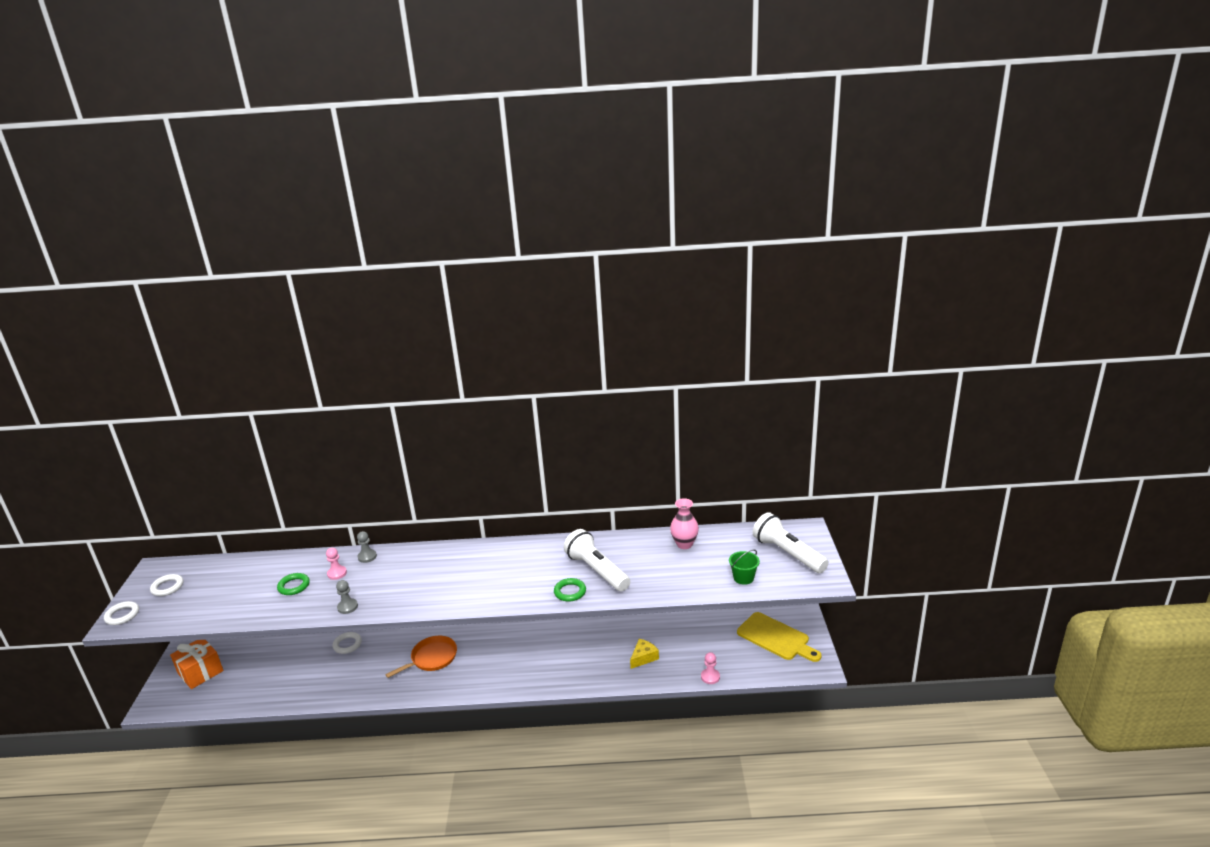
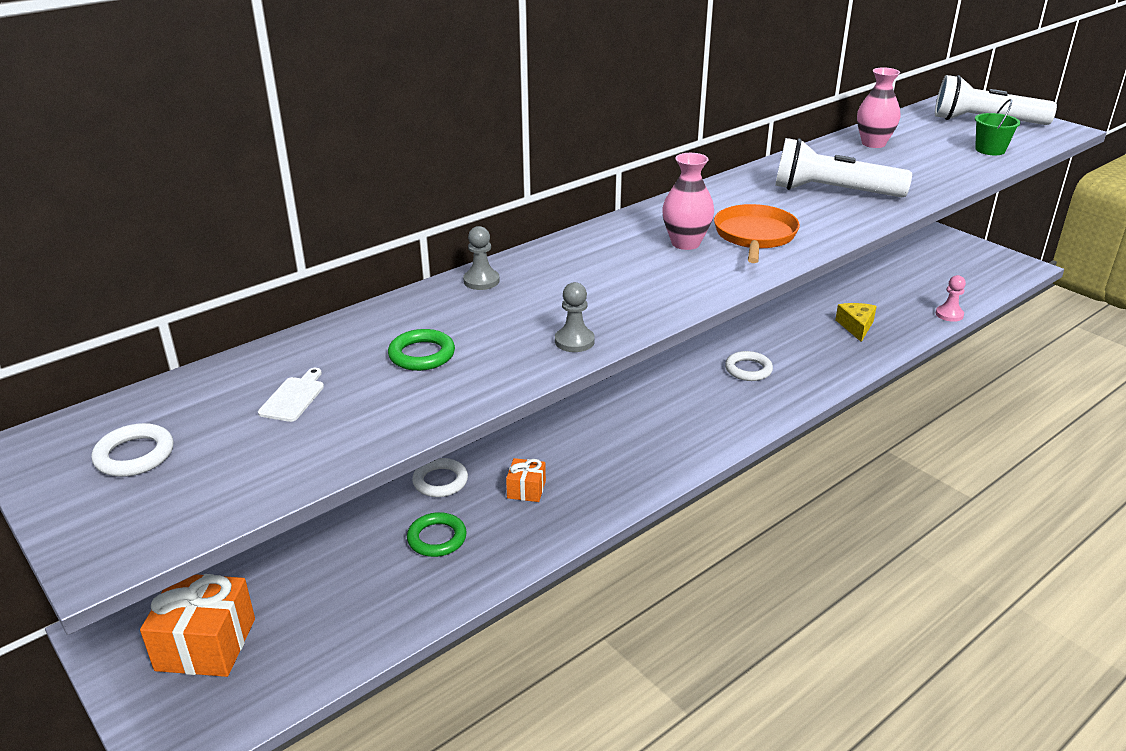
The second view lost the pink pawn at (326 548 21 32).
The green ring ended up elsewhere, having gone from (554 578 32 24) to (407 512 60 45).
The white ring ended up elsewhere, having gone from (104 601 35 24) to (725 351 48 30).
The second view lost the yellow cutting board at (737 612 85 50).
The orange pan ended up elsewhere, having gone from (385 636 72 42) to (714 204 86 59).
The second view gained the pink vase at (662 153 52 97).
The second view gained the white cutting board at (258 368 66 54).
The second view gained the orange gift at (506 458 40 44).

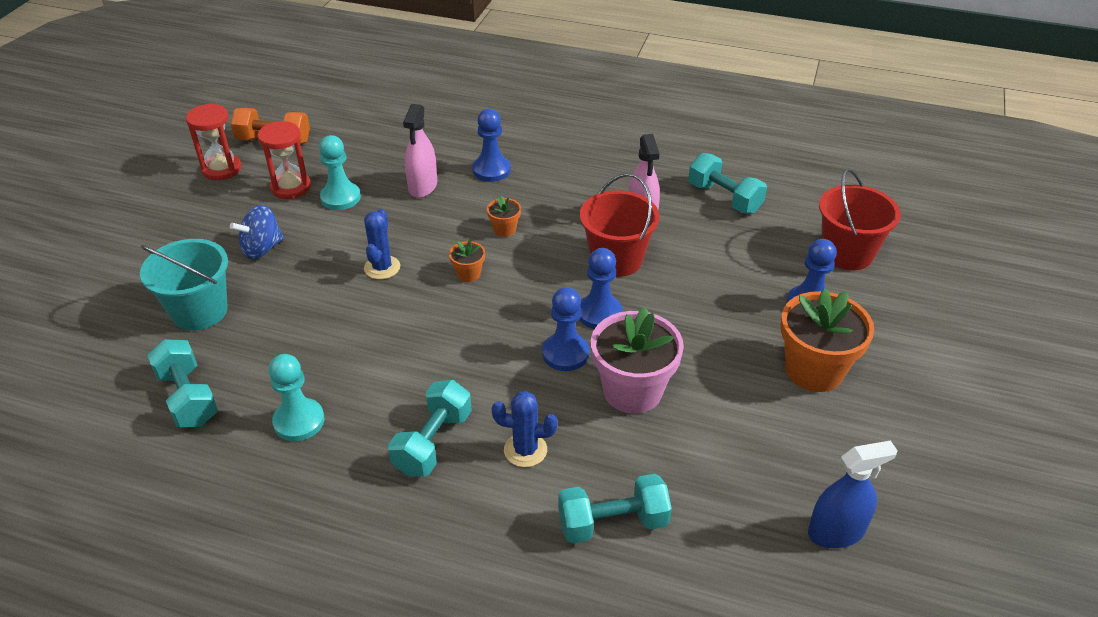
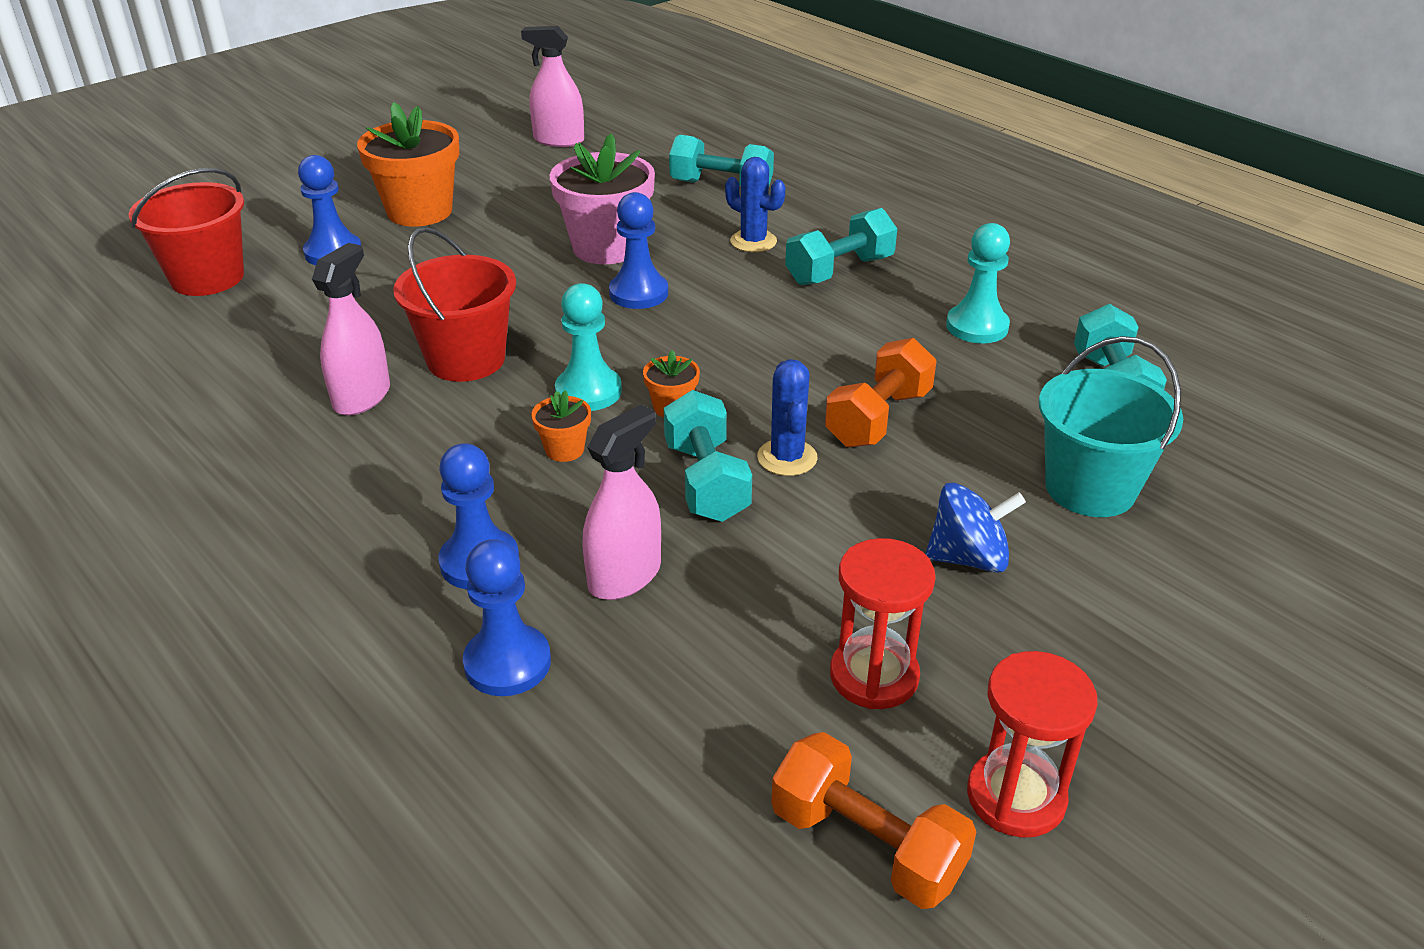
The turquoise pawn ended up elsewhere, having gone from (319 135 42 75) to (555 283 67 128).
The turquoise dumbbell ended up elsewhere, having gone from (688 153 79 61) to (664 390 88 132).
The blue cactus at (364 209 36 70) ended up facing another way, 45 degrees counterclockwise from before.
The blue pawn ended up elsewhere, having gone from (579 248 43 81) to (463 539 88 157).
What was the blue spray bottle at (808 440 89 108) turned into the pink spray bottle at (521 26 63 121).
The second view gained the orange dumbbell at (825 338 112 110).

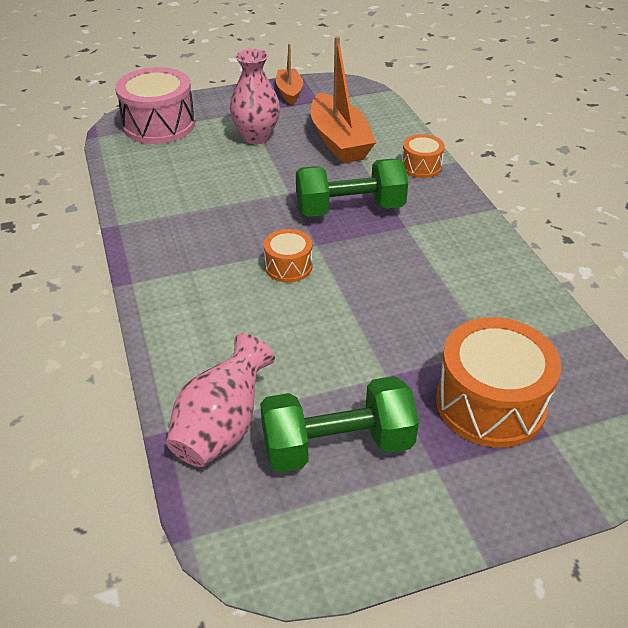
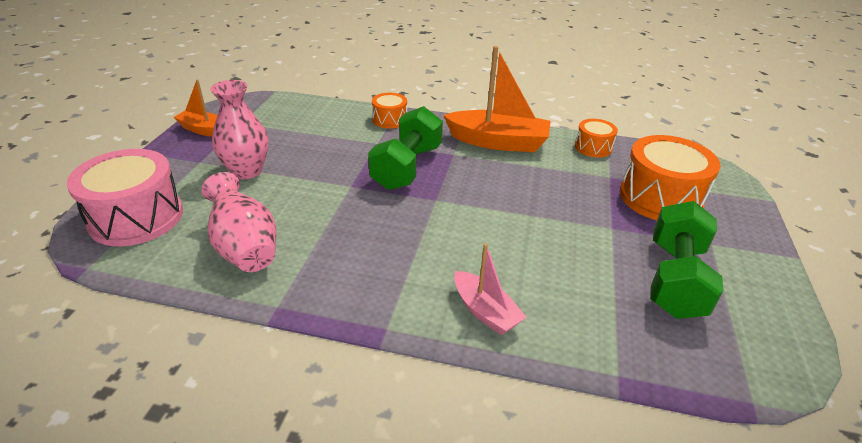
The orange boat ended up elsewhere, having gone from (311 36 65 127) to (443 46 107 106).
The orange drum ended up elsewhere, having gone from (264 229 48 53) to (575 119 43 39).
The pink vase ended up elsewhere, having gone from (166 334 109 133) to (201 172 75 100).
The second view gained the pink boat at (454 243 73 92).

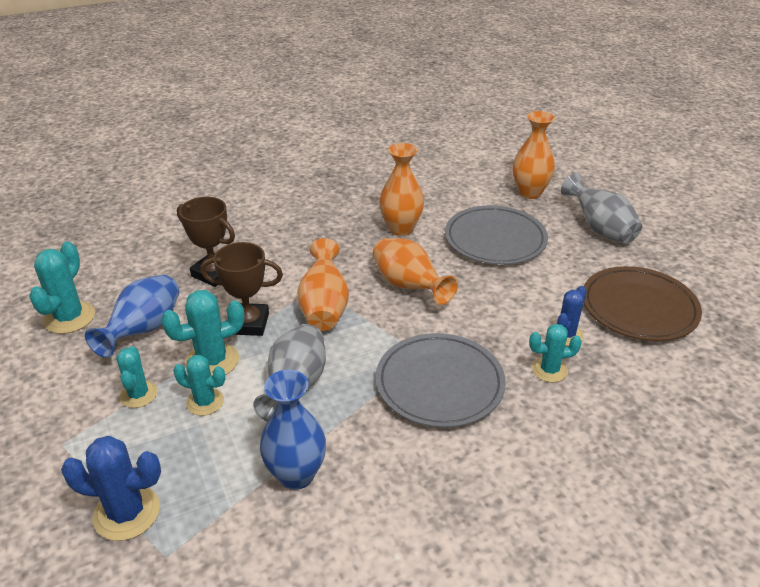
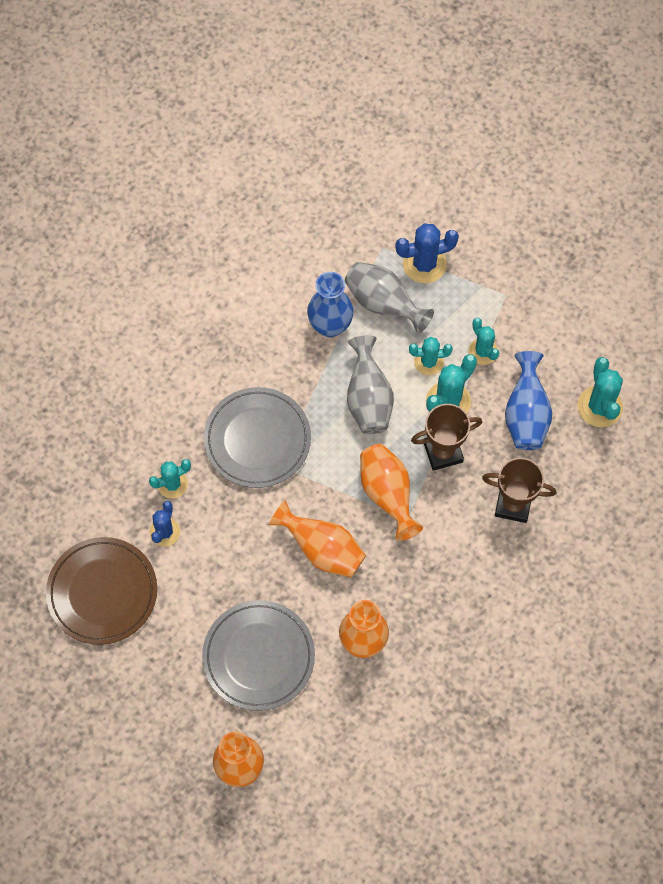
The grey vase ended up elsewhere, having gone from (561 173 81 70) to (345 262 89 72).

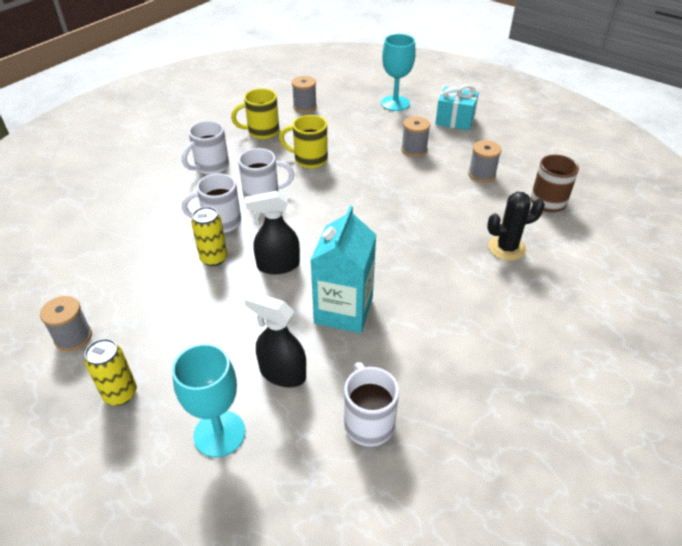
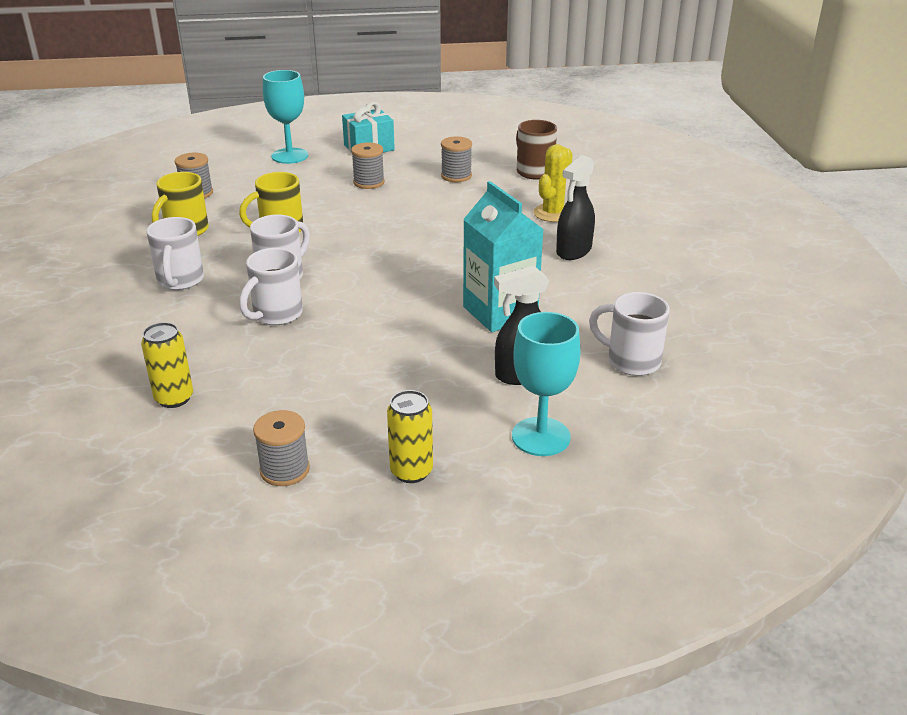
The black spray bottle ended up elsewhere, having gone from (245 191 55 83) to (556 155 39 105).
What was the black cactus at (487 192 58 69) turned into the yellow cactus at (533 144 40 78).
The yellow can ended up elsewhere, having gone from (191 207 36 59) to (141 322 52 86).

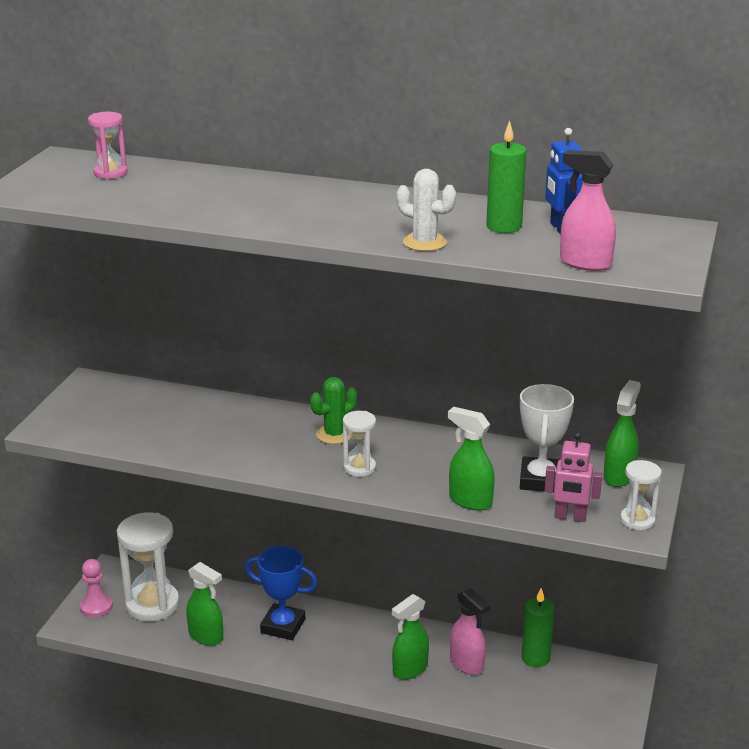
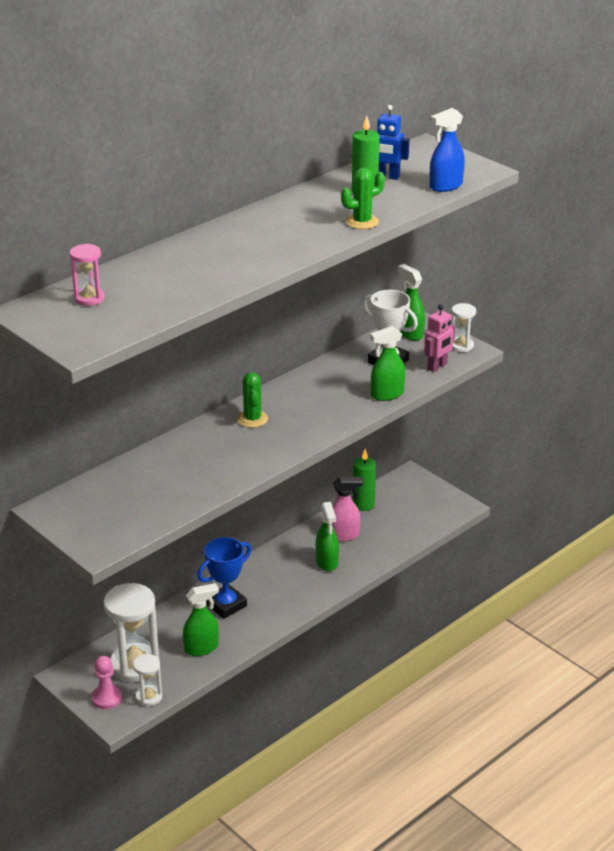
What was the pink spray bottle at (560 150 56 121) turned into the blue spray bottle at (430 108 35 84).
What was the white cactus at (397 169 59 82) turned into the green cactus at (341 168 44 61).
The white hourglass ended up elsewhere, having gone from (343 411 33 66) to (133 654 29 52).

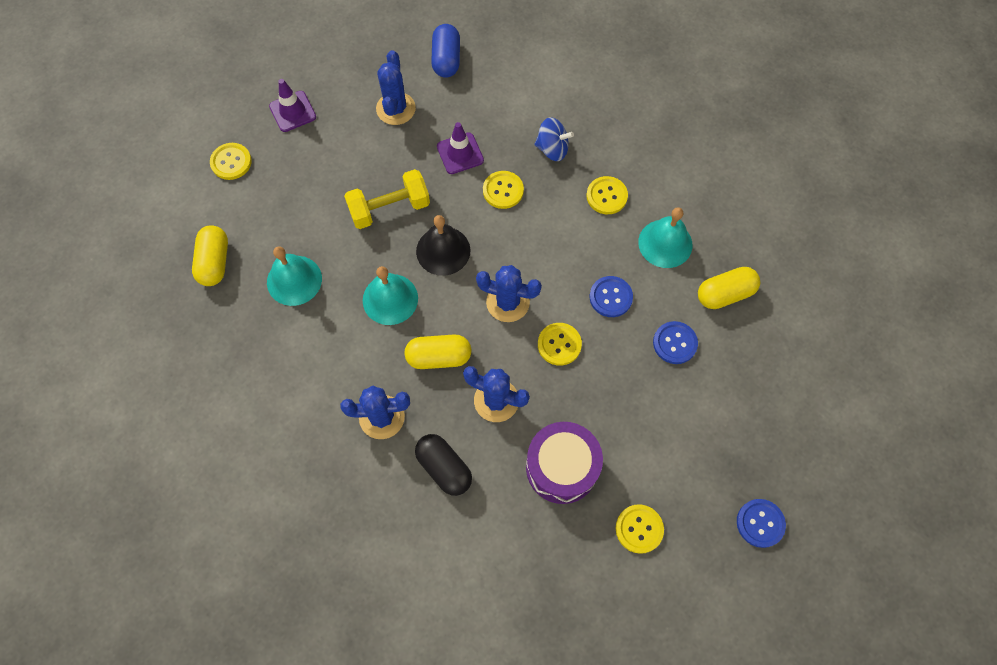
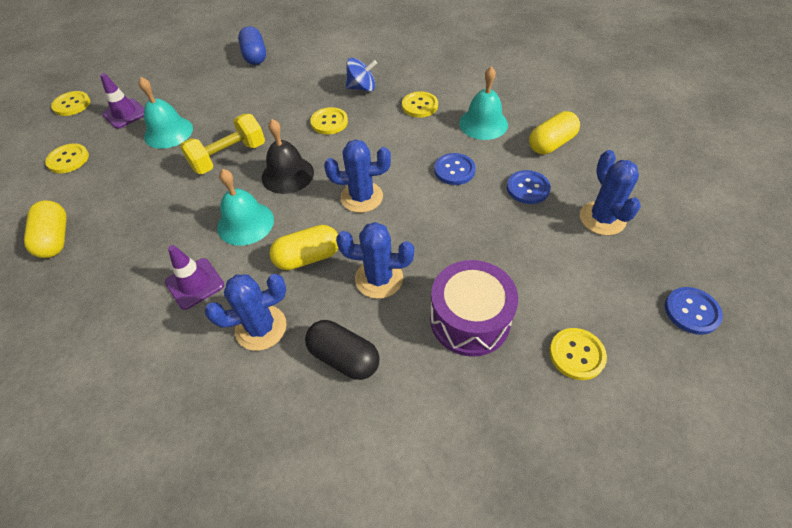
The blue cactus ended up elsewhere, having gone from (376 50 40 75) to (580 150 61 86).
The purple traffic cone ended up elsewhere, having gone from (437 122 47 52) to (165 245 59 65).
The turquoise bell ended up elsewhere, having gone from (267 246 55 60) to (139 77 54 72).
The yellow button ended up elsewhere, having gone from (538 323 44 43) to (51 91 39 25).

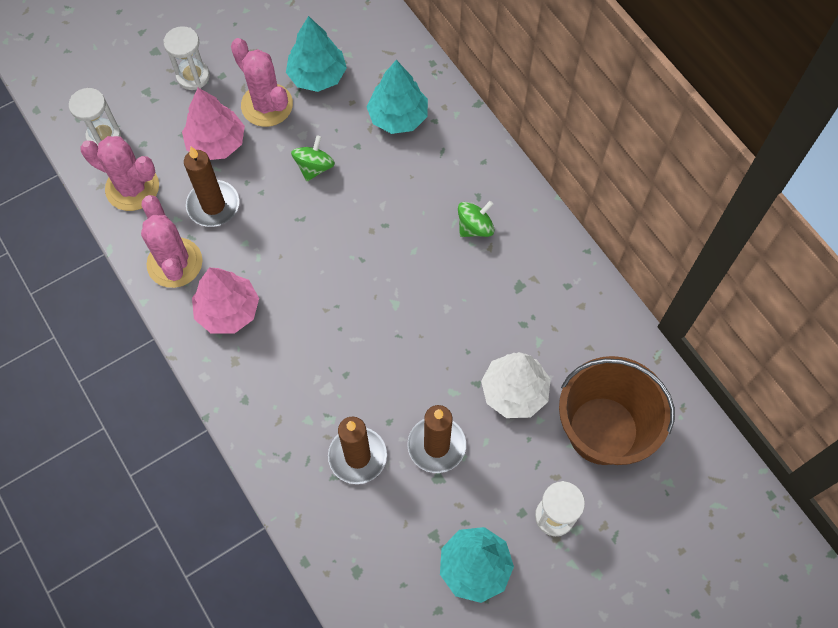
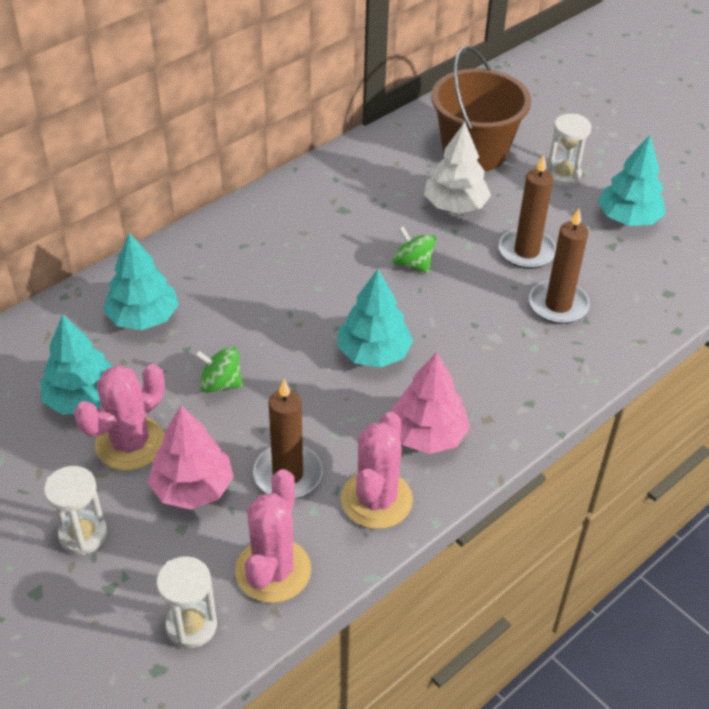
The pink cactus at (141 195 62 93) ended up facing another way, 45 degrees counterclockwise from before.
The green spinning top ended up elsewhere, having gone from (458 201 37 36) to (393 227 43 46).
The second view gained the turquoise tree at (338 269 75 99).

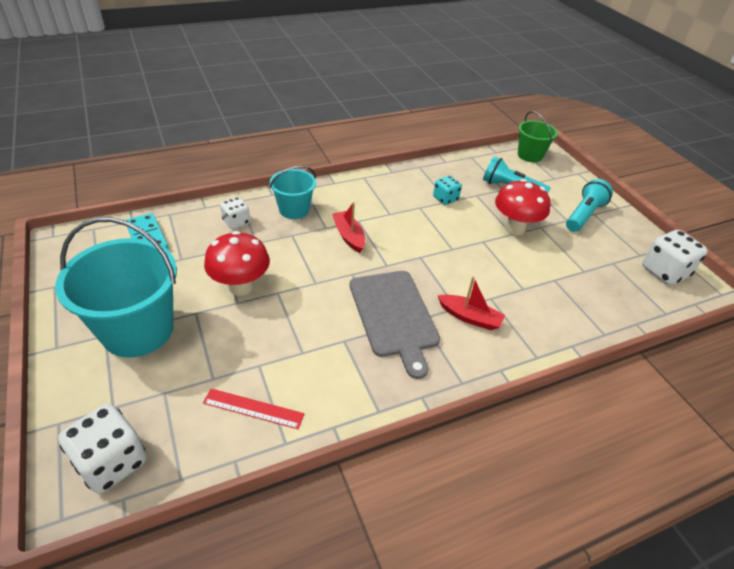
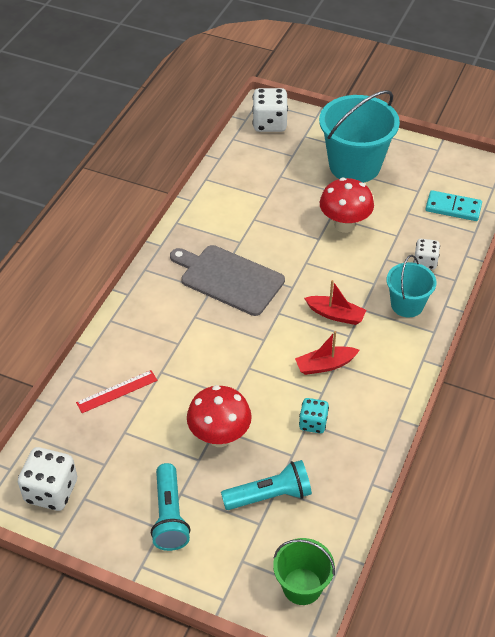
The red boat ended up elsewhere, having gone from (437 277 68 53) to (295 331 65 44).
The red ruler ended up elsewhere, having gone from (203 388 102 41) to (76 370 82 43).

